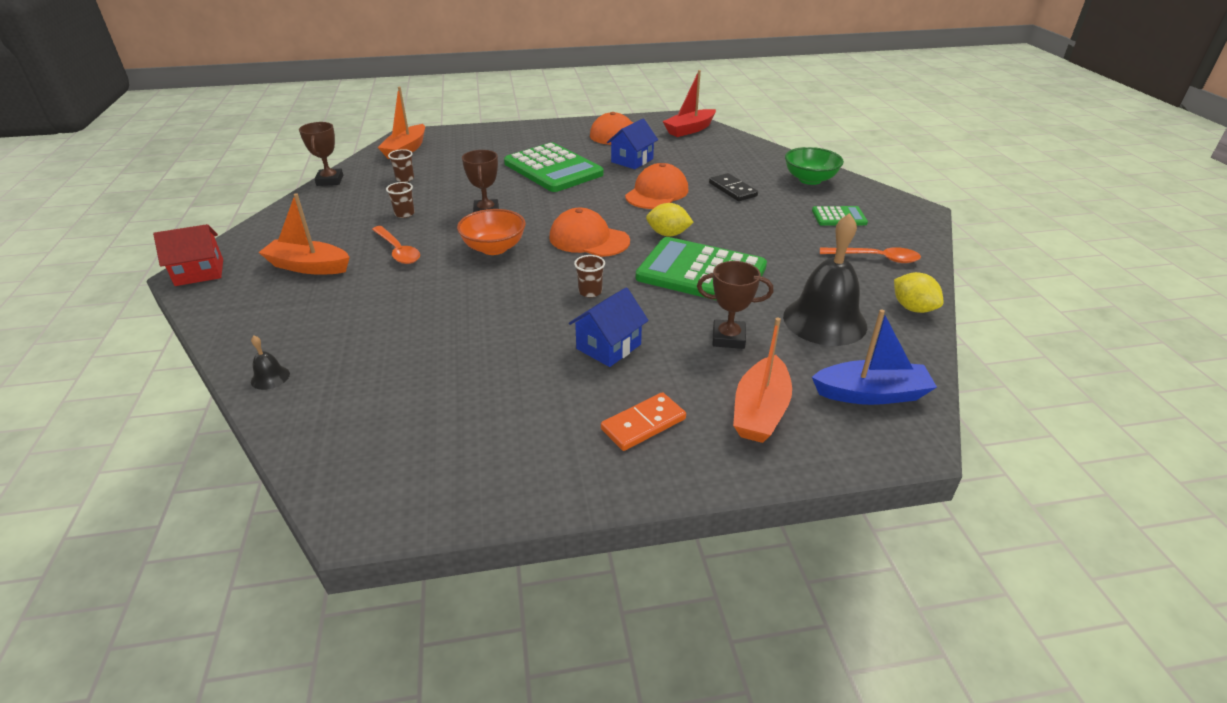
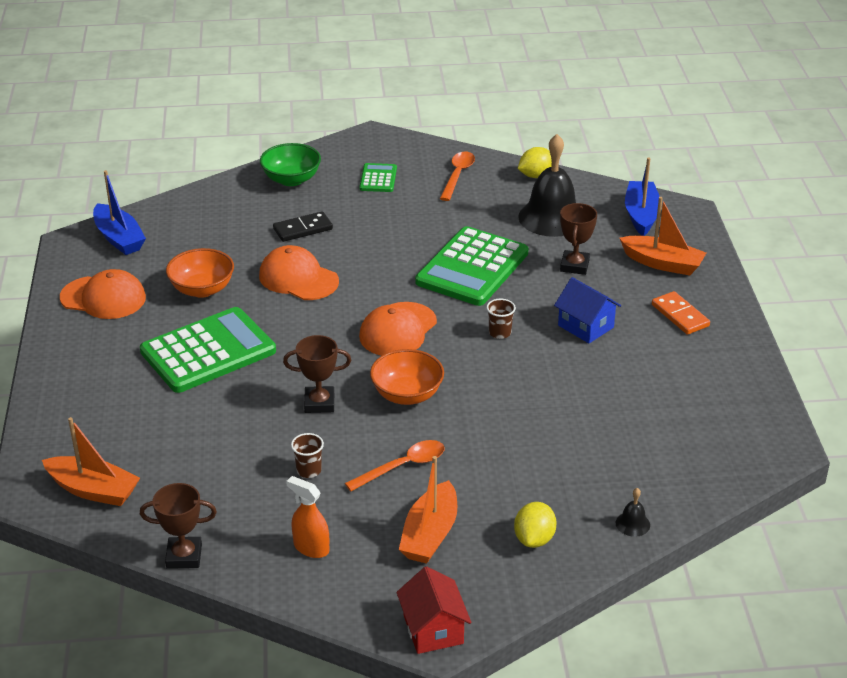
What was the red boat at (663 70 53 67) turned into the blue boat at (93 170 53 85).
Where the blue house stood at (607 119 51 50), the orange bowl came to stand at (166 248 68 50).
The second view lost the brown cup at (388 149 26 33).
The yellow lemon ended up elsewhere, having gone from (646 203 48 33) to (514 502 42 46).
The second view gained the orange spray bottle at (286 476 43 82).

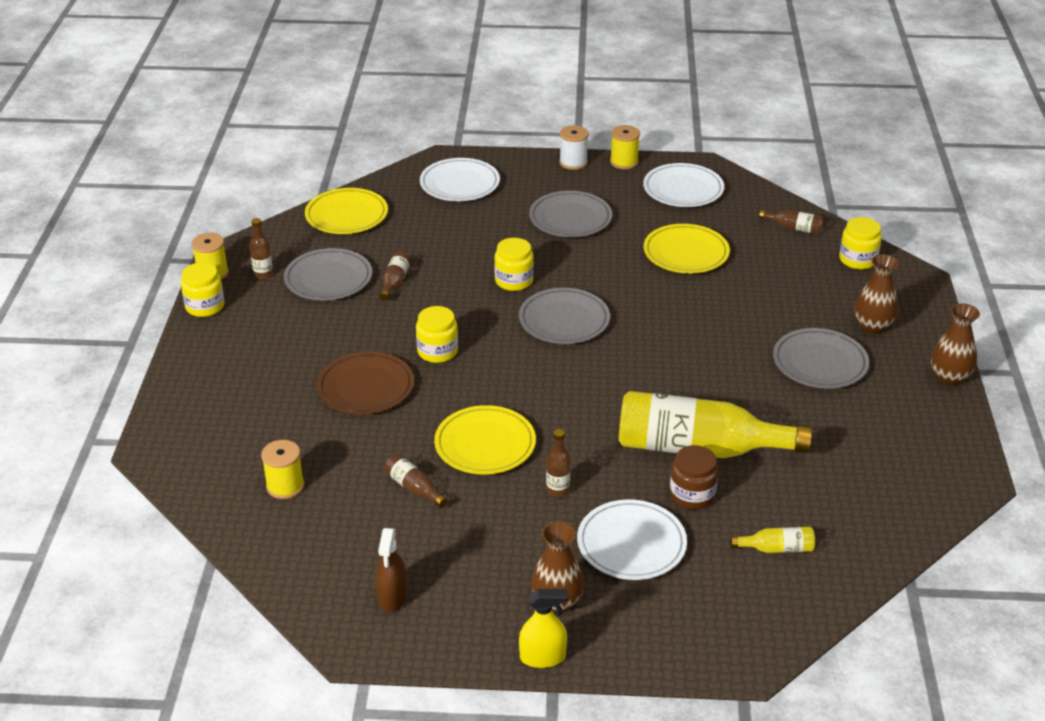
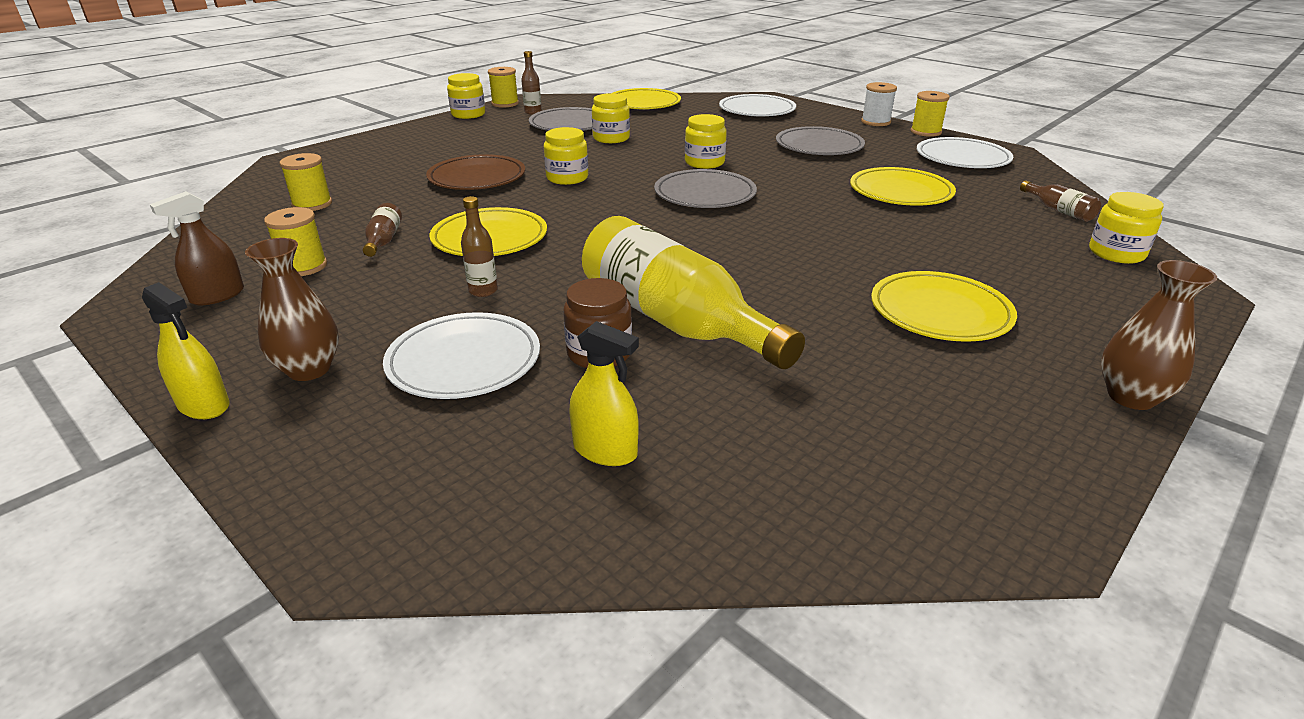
Where the brown bottle stood at (379 251 32 49), the yellow jar came to stand at (592 93 38 50).
The second view lost the brown vase at (855 254 44 80).
What was the grey plate at (773 328 96 61) turned into the yellow plate at (871 271 146 71).
Where the yellow bottle stood at (730 527 85 26), the yellow spray bottle came to stand at (569 321 70 145).
The second view gained the yellow spool at (264 207 63 69).

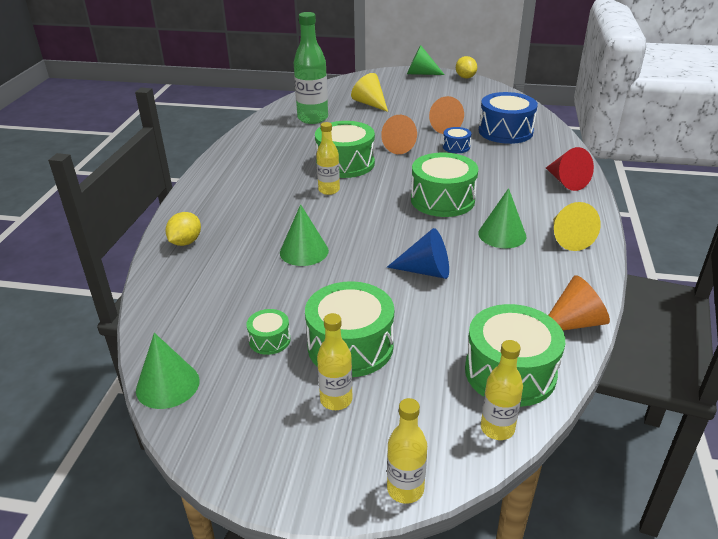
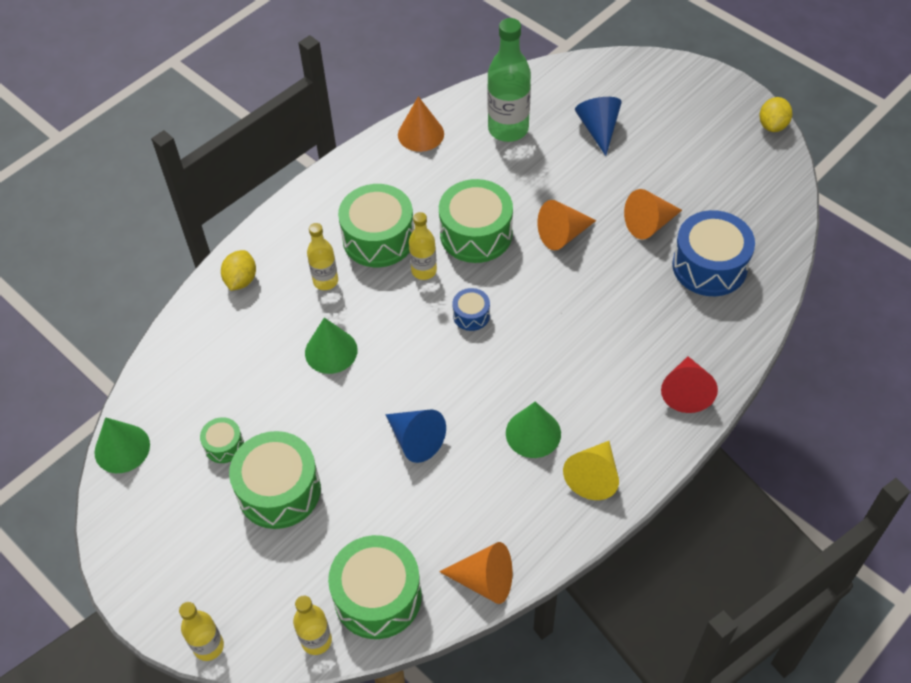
The second view lost the green cone at (407 45 38 30).
What was the yellow cone at (351 73 37 39) turned into the blue cone at (575 97 47 59).
The blue drum ended up elsewhere, having gone from (443 127 28 26) to (452 288 38 43).
The green drum ended up elsewhere, having gone from (411 153 67 64) to (338 184 76 83).
The yellow lemon at (166 212 35 34) ended up facing another way, 45 degrees counterclockwise from before.
The yellow bottle ended up elsewhere, having gone from (317 313 36 97) to (307 223 31 67).
The second view gained the orange cone at (398 96 46 56).

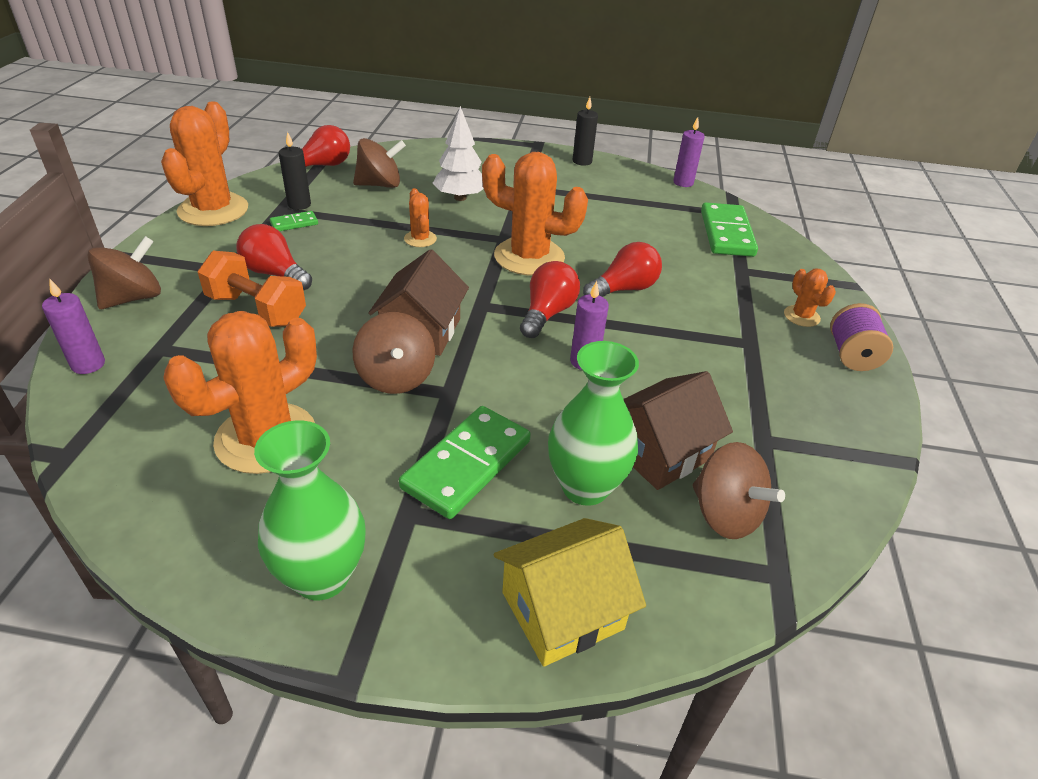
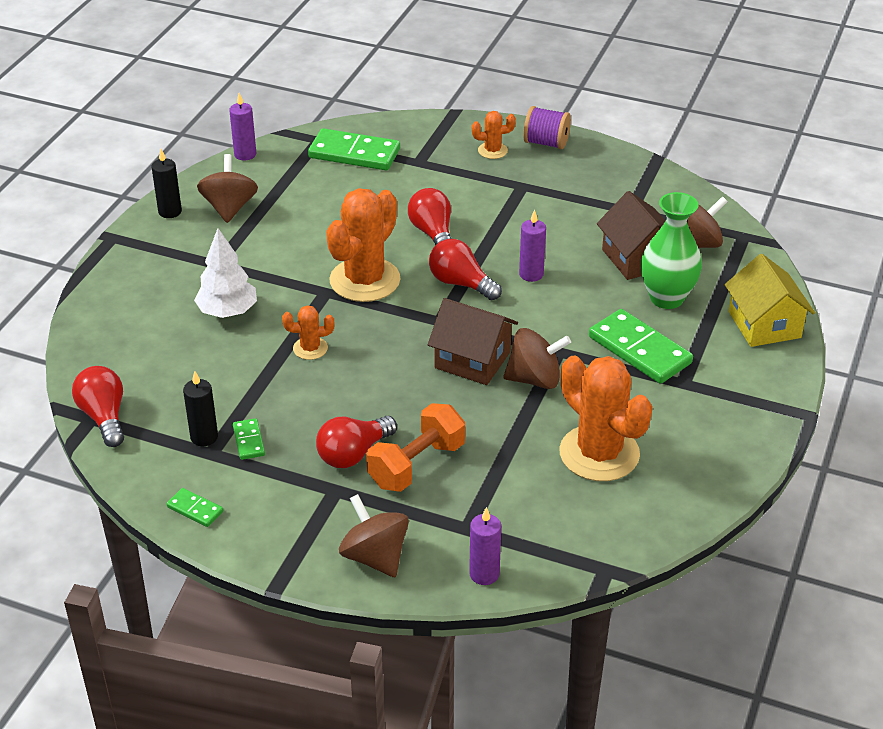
Where the orange cactus stood at (161 101 87 125), the green domino came to stand at (167 488 56 39).
The brown spinning top ended up elsewhere, having gone from (353 138 53 50) to (197 154 61 69).
The second view lost the green vase at (254 420 112 180).

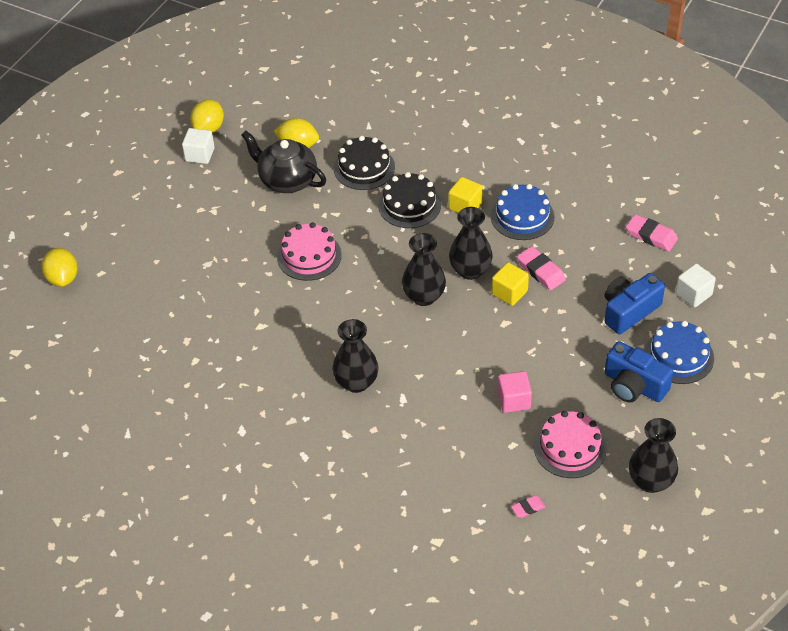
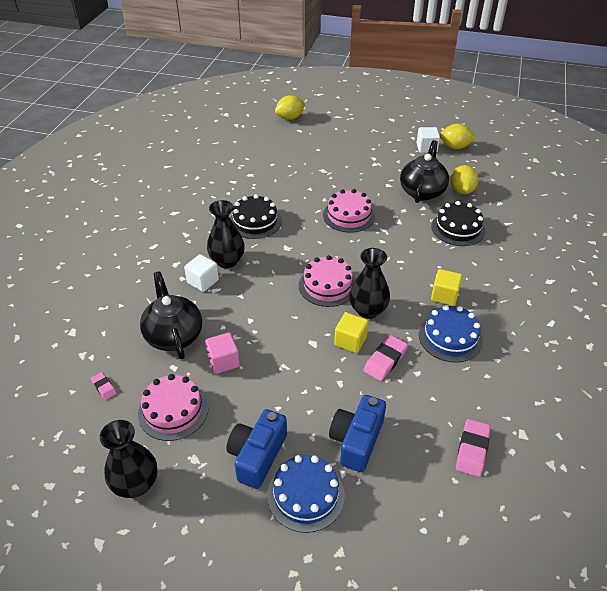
The black cake ended up elsewhere, having gone from (378 172 63 56) to (230 194 52 45).
Where the black vase stood at (402 233 44 73), the pink cake came to stand at (299 255 56 52).
The white cube ended up elsewhere, having gone from (676 264 40 43) to (184 254 35 38).
The blue camera at (605 273 60 61) ended up facing another way, 105 degrees counterclockwise from before.
The second view gained the black teapot at (140 271 62 88).

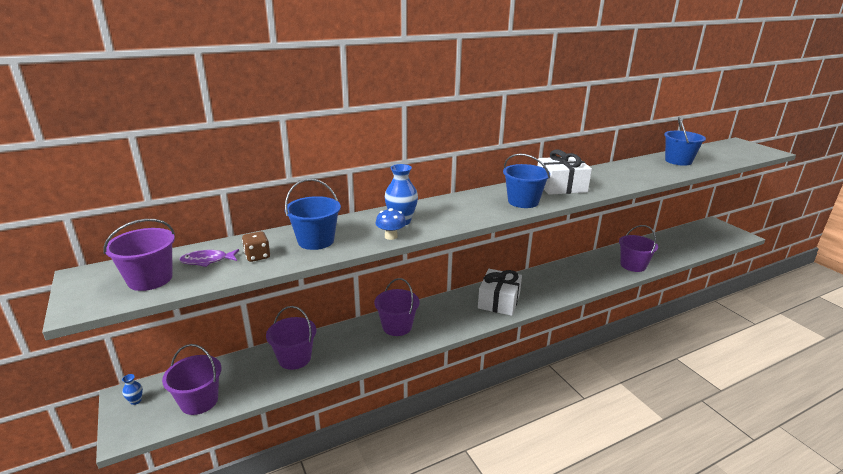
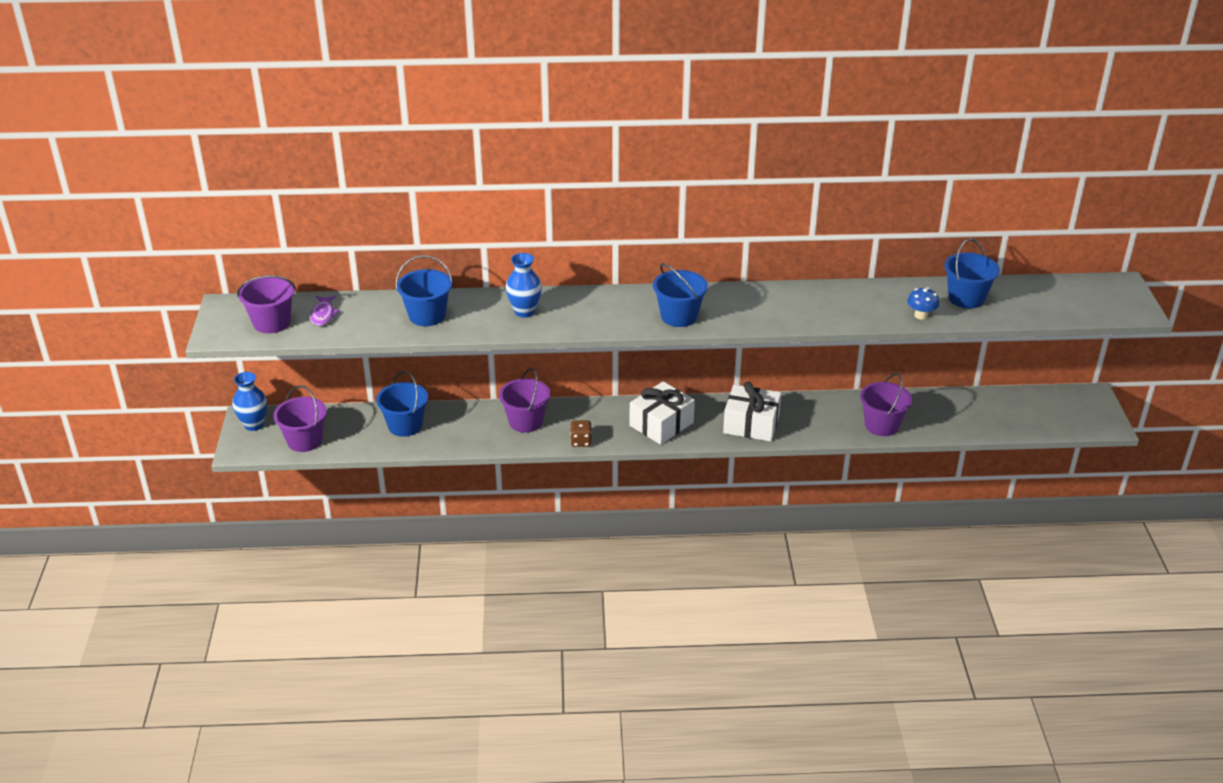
The white gift ended up elsewhere, having gone from (538 149 54 46) to (723 381 58 61).
The blue mushroom ended up elsewhere, having gone from (375 208 31 32) to (907 287 32 33).
The brown dice ended up elsewhere, having gone from (242 231 28 31) to (570 420 22 27).
The purple fish at (179 249 60 18) ended up facing another way, 105 degrees counterclockwise from before.
What was the purple bucket at (266 306 50 64) turned into the blue bucket at (376 371 52 66).
The size of the blue vase at (122 374 21 31) changed by a factor of 2.00.

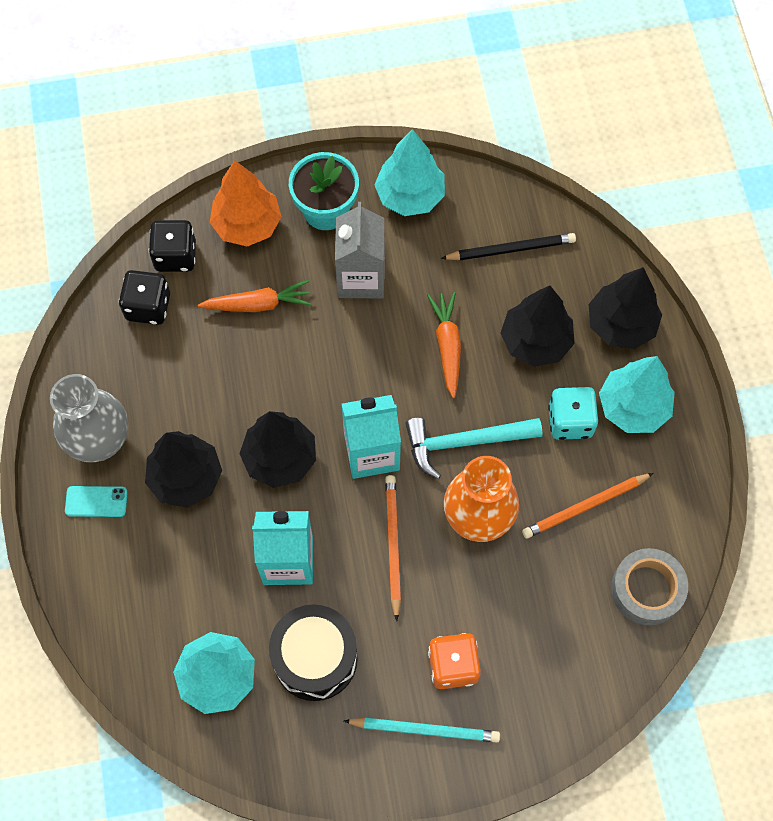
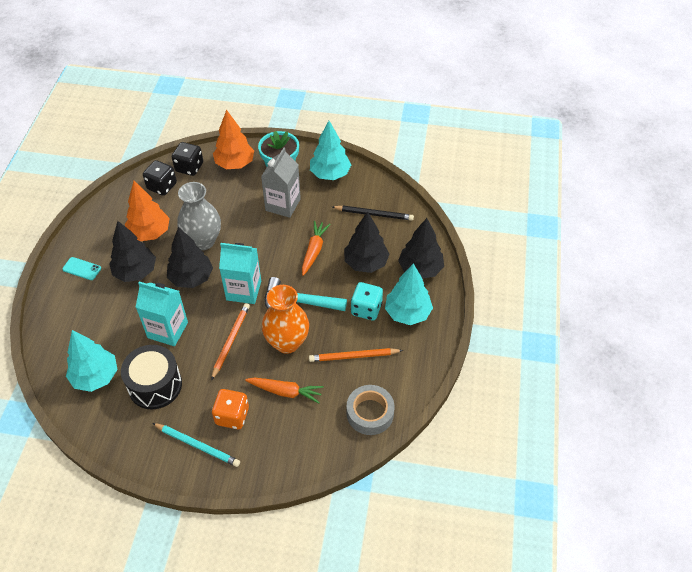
The orange carrot ended up elsewhere, having gone from (198 280 114 32) to (245 377 79 26).
The grey vase ended up elsewhere, having gone from (50 374 78 88) to (177 182 44 68).
The second view gained the orange tree at (125 181 45 60).

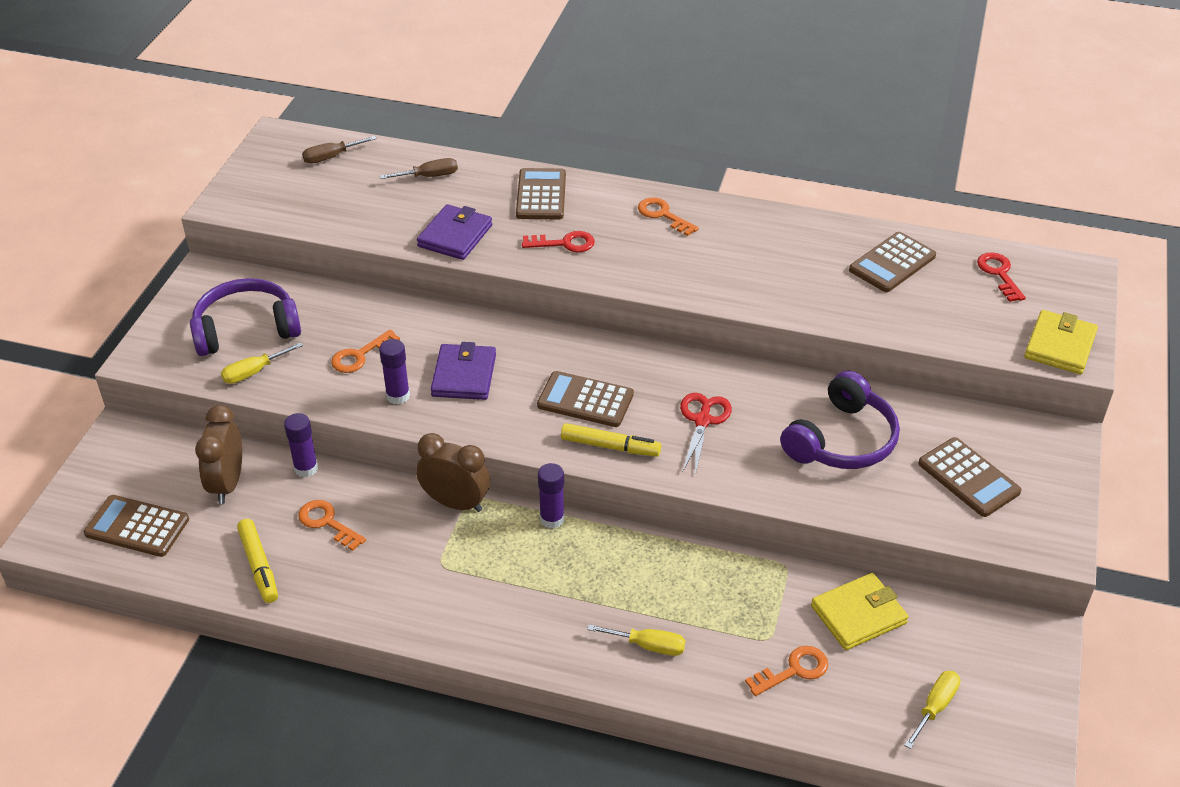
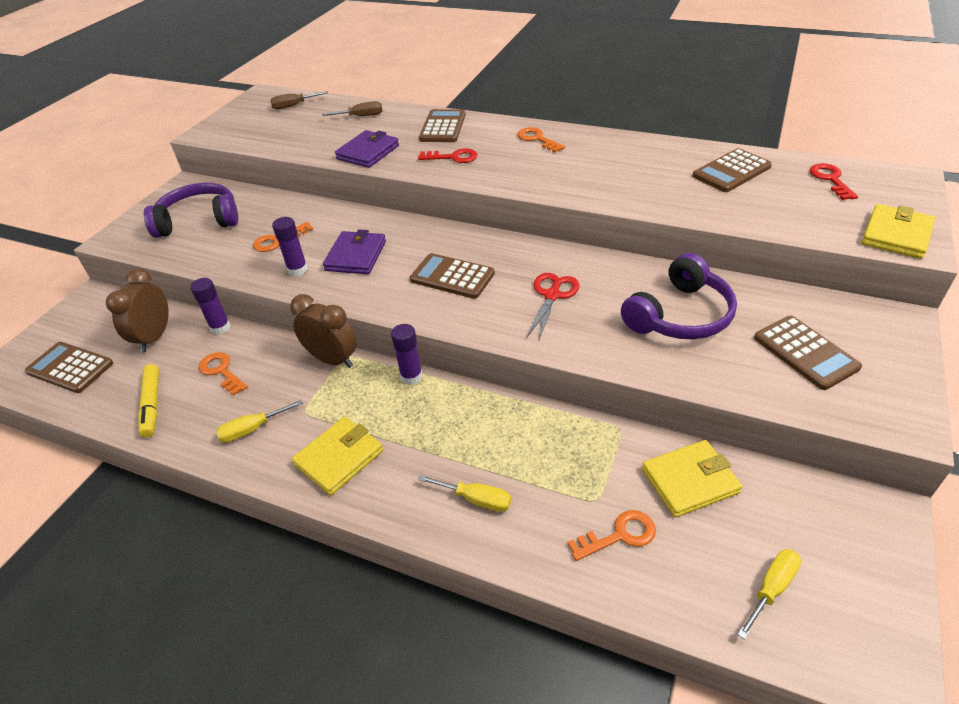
The yellow screwdriver ended up elsewhere, having gone from (221 342 82 42) to (216 400 87 43).
The second view lost the yellow marker at (561 423 100 34).
The second view gained the yellow wallet at (292 417 91 79).

